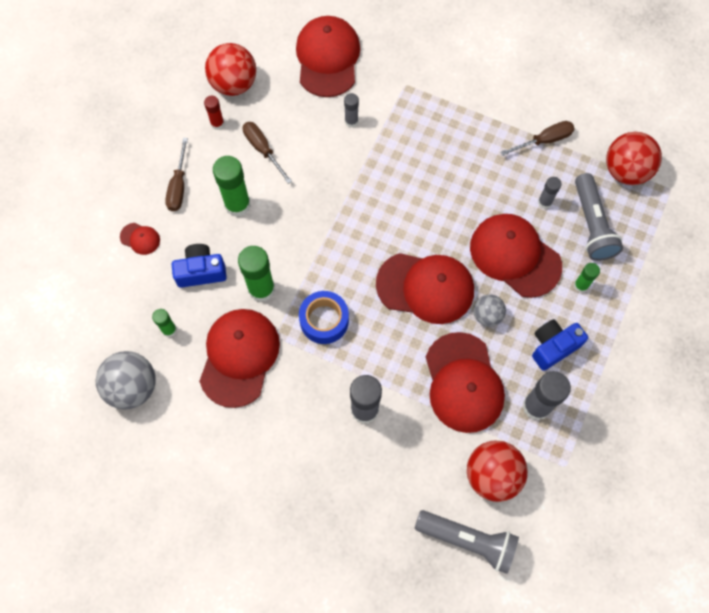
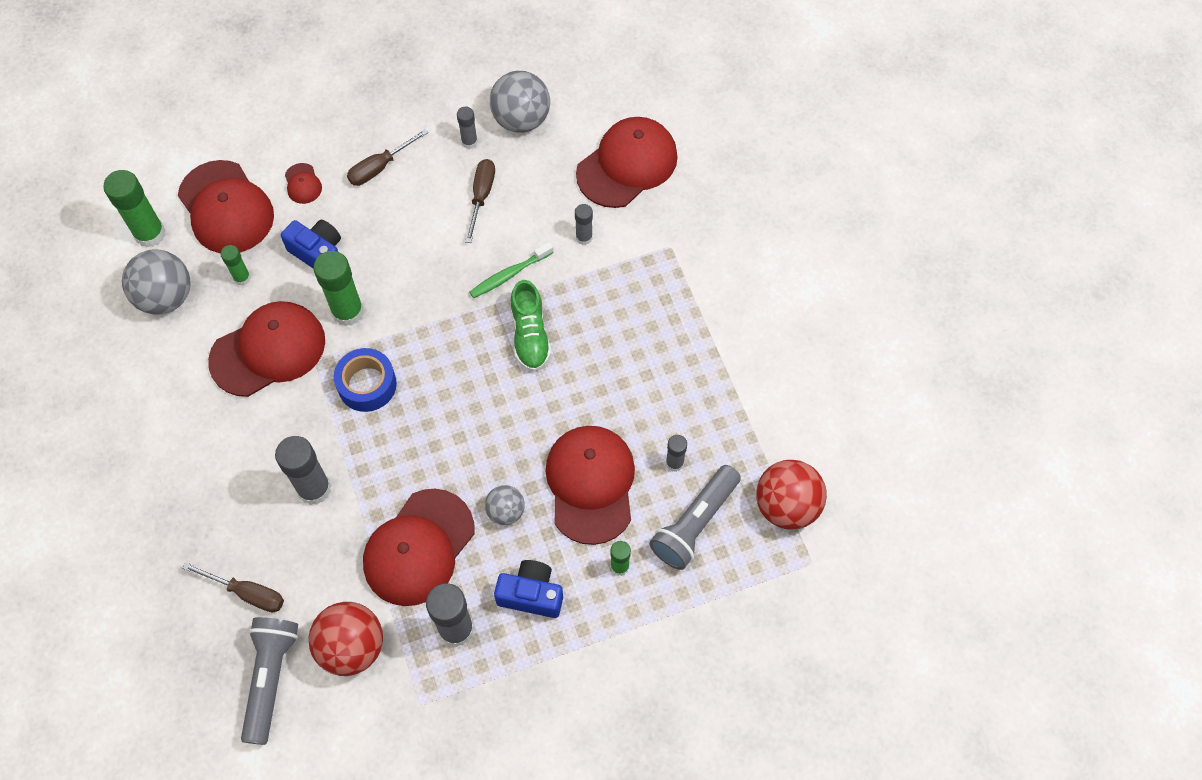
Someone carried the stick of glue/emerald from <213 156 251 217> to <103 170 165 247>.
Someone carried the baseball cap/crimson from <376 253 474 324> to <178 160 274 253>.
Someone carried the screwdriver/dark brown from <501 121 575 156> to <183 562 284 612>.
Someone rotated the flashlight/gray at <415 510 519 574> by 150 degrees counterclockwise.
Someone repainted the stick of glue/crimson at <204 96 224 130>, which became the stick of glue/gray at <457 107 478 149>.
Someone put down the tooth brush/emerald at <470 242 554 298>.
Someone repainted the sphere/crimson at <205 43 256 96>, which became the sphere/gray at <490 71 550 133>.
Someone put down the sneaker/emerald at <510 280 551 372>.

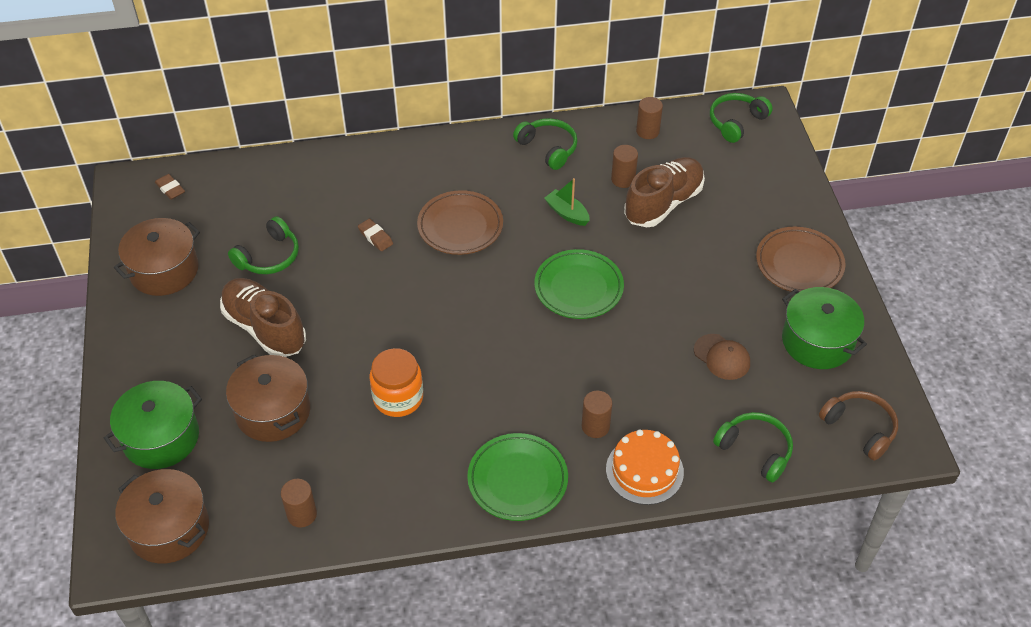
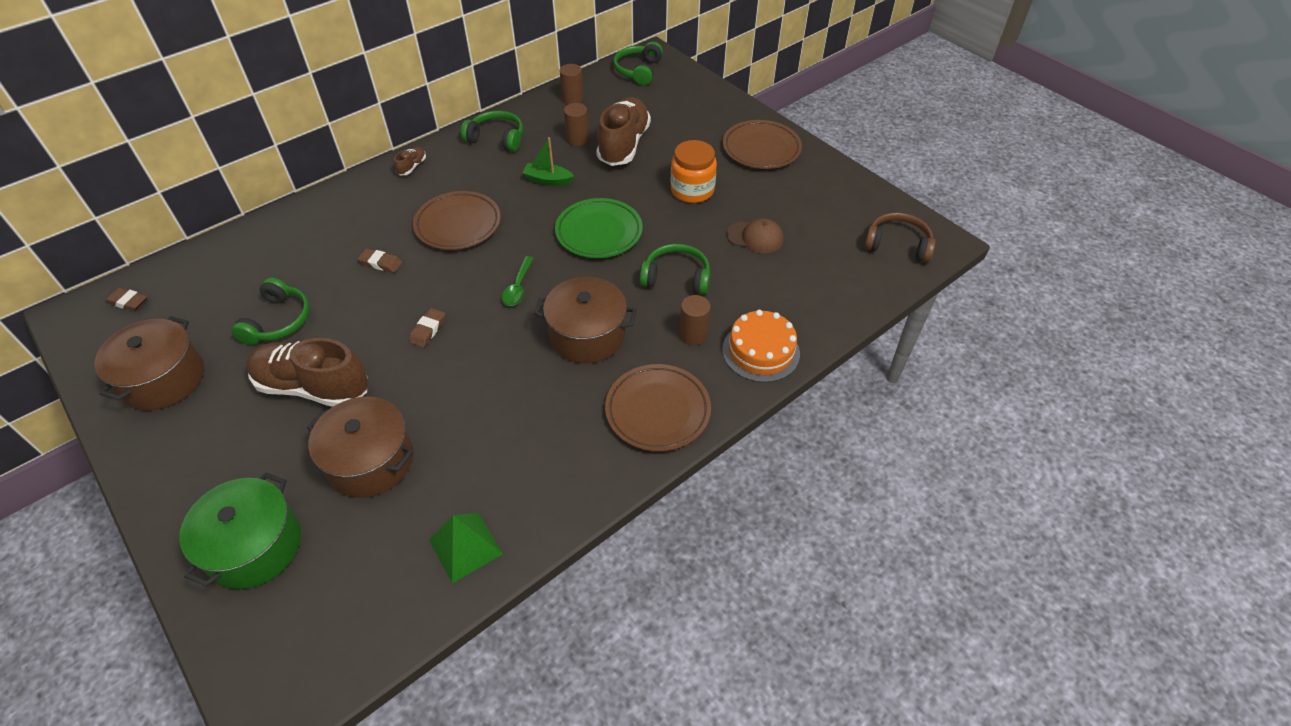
Someone put down the sneaker/dark brown at <394 147 426 175>.
Someone put down the pencil eraser/dark brown at <409 308 445 348>.
Someone swapped the cylinder shape/dark brown at <281 479 317 528> for the pyramid shape/emerald at <429 513 503 583>.
Someone put down the teaspoon/emerald at <502 256 534 306>.
Someone carried the pot/dark brown from <115 469 209 564> to <534 277 637 363>.
Someone repainted the dinner plate/emerald at <467 433 568 521>, which became the dinner plate/dark brown at <605 364 711 452>.
Someone carried the headset/emerald from <713 412 793 482> to <640 244 710 295>.
Someone carried the jam jar/orange-coloured from <370 348 423 417> to <670 140 717 203>.
Someone took away the pot/emerald at <782 287 867 369>.

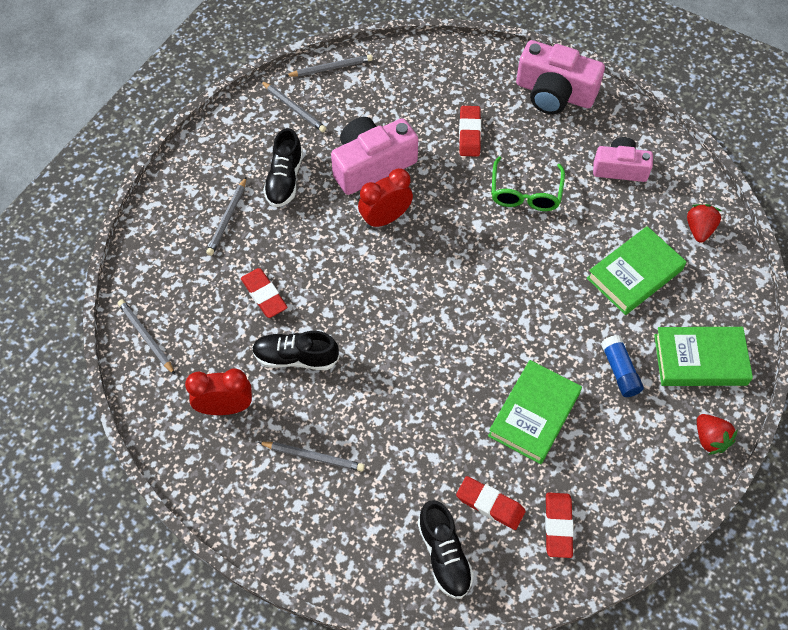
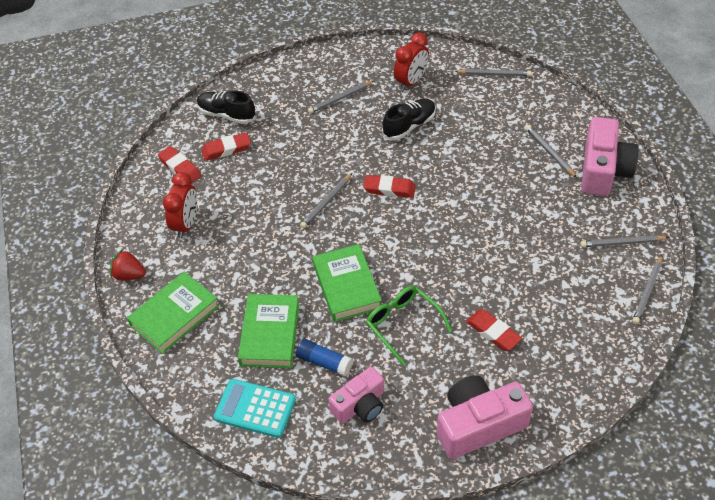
Someone carried the bedside clock/crimson from <358 168 413 229> to <163 172 197 238>.
Someone swapped the strawberry/crimson at <687 204 722 243> for the adding machine/turquoise at <214 379 296 438>.
Someone carried the stick of glue/blue from <601 335 644 397> to <296 339 353 377>.
Someone put down the lead pencil/gray at <300 173 352 228>.
Someone carried the hardcover/emerald from <488 360 582 464> to <313 244 382 322>.
Someone carried the pencil eraser/crimson from <241 268 288 318> to <363 175 416 198>.
Someone carried the compact camera/rosy from <331 117 418 195> to <581 117 639 196>.
Someone took away the sneaker/ebony at <263 128 303 207>.

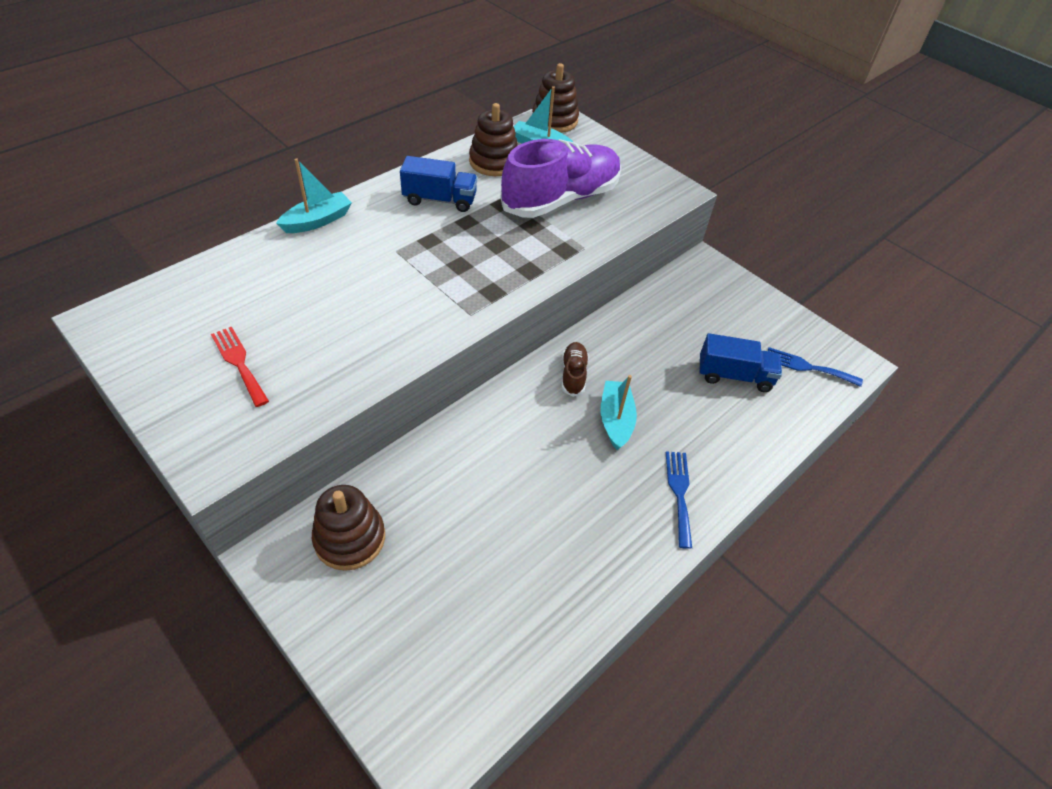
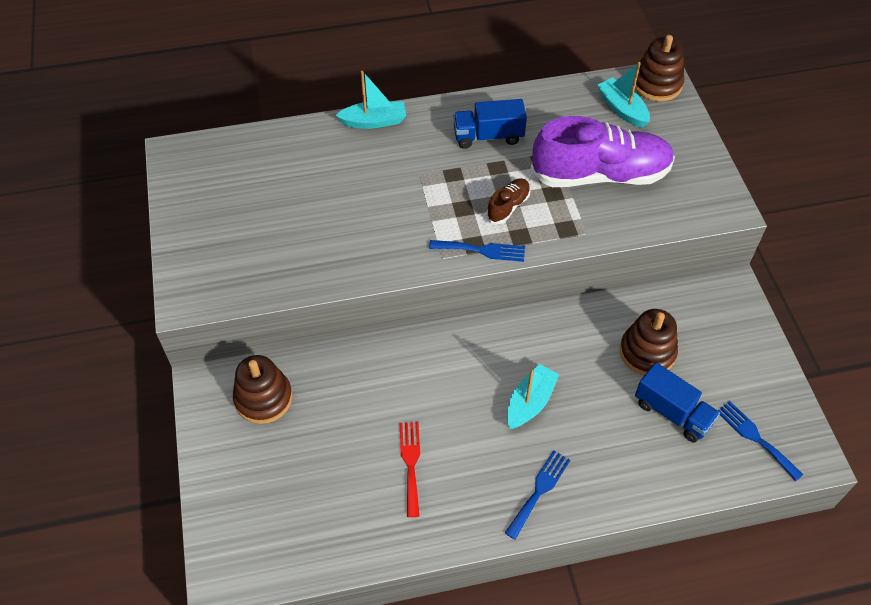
Someone carried the dinner fork/crimson from <211 327 269 407> to <400 422 420 517>.
Someone put down the dinner fork/blue at <429 240 525 262>.
Someone rotated the toy truck/blue at <400 156 477 212> by 135 degrees clockwise.
Someone carried the sneaker/dark brown from <562 342 589 397> to <486 178 531 224>.
Someone carried the stacking toy/dark brown from <469 103 518 176> to <620 309 678 375>.

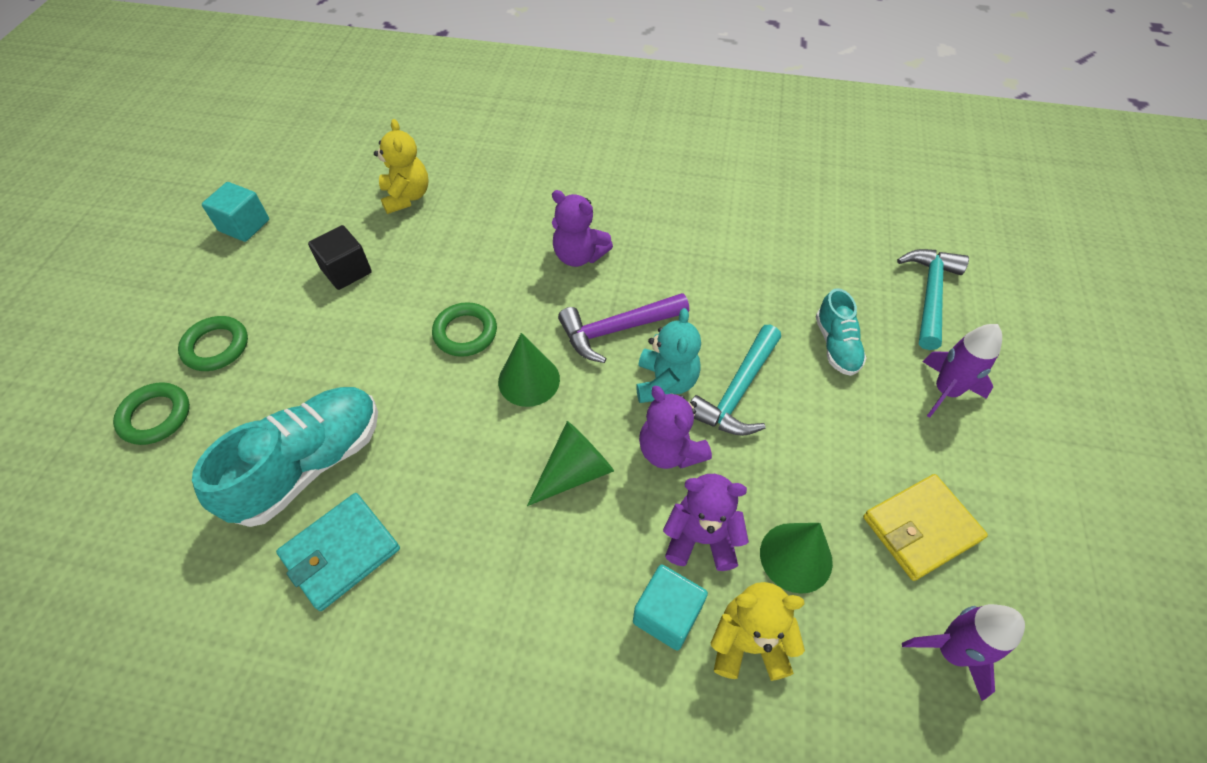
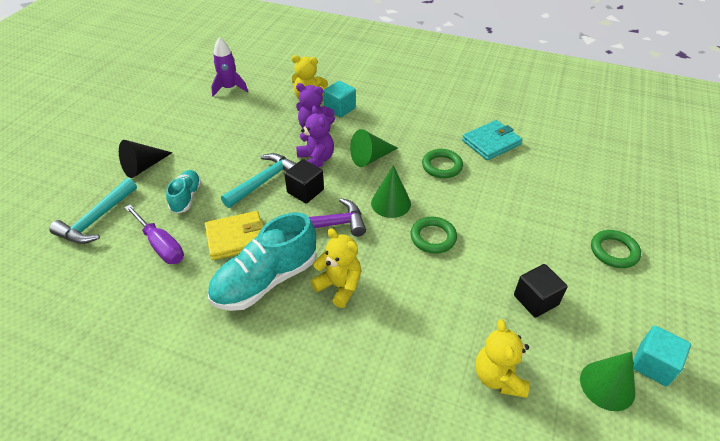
Someone swapped the spaceship/royal purple at <922 324 1002 418> for the solid cone/ebony at <119 140 173 178>.
Someone put down the screwdriver/royal purple at <125 204 184 264>.
Someone carried the billfold/yellow from <863 474 988 581> to <205 211 264 260>.
Someone carried the sneaker/turquoise from <192 387 378 527> to <208 212 317 311>.
Someone swapped the stuffed bear/turquoise at <636 308 701 403> for the block/ebony at <284 159 324 203>.
Someone repainted the stuffed bear/royal purple at <552 190 613 267>, which became the stuffed bear/yellow at <310 228 361 308>.
Someone carried the ring/emerald from <113 382 190 445> to <422 149 463 178>.
Someone carried the solid cone/emerald from <760 523 833 594> to <580 351 635 411>.

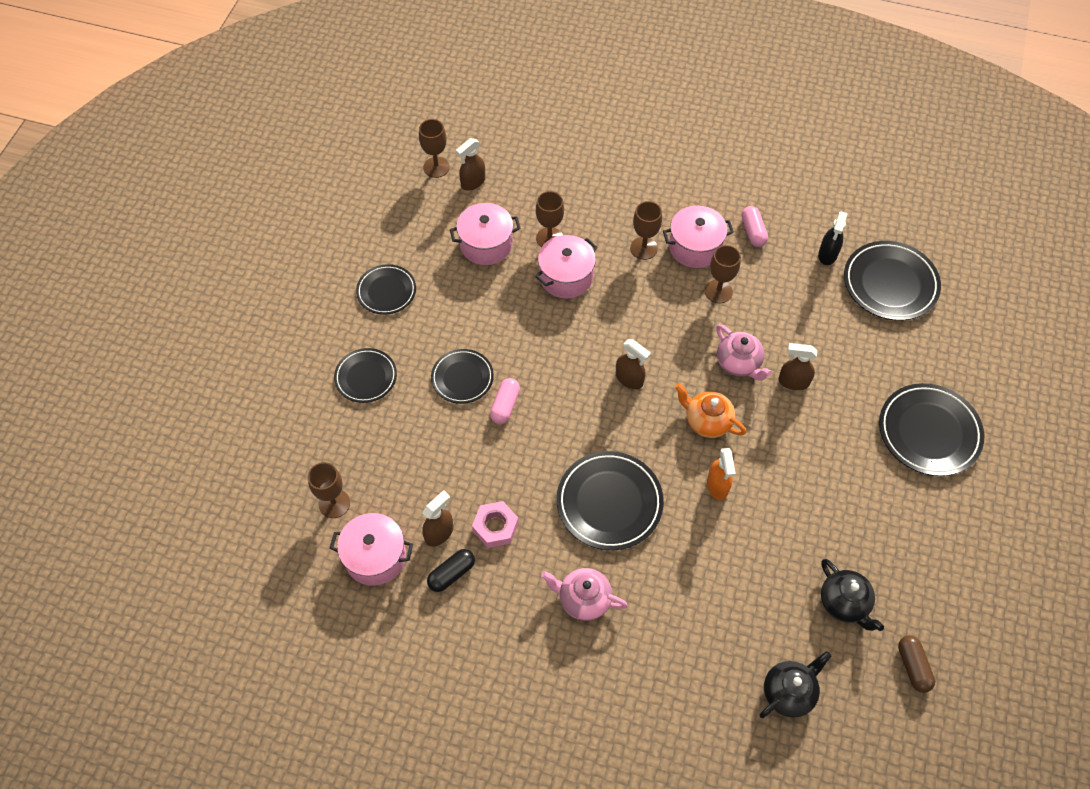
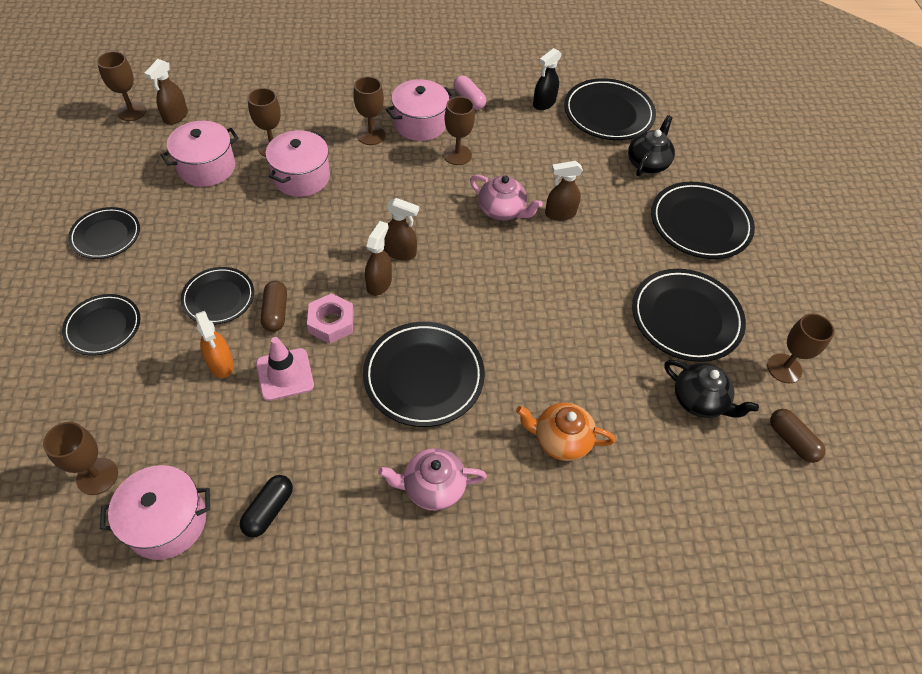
Someone carried the sprayer/orange-coloured from <707 448 736 500> to <195 311 234 378>.
Someone put down the road cone/rosy at <256 337 314 401>.
Someone repainted the capsule/rosy at <490 378 520 424>, which became the capsule/dark brown at <261 281 287 332>.
Someone carried the hexagon nut/rosy from <472 501 518 548> to <307 293 354 343>.
Someone carried the sprayer/dark brown from <422 490 453 547> to <365 221 392 296>.
Someone carried the china teapot/orange-coloured from <675 383 746 438> to <516 403 616 461>.
Someone rotated the sprayer/ebony at <818 211 847 265> by 45 degrees clockwise.
Someone carried the china teapot/ebony from <760 651 831 718> to <628 115 675 176>.
Someone put down the dinner plate/ebony at <632 269 746 362>.
Someone put down the chalice/dark brown at <767 313 834 383>.

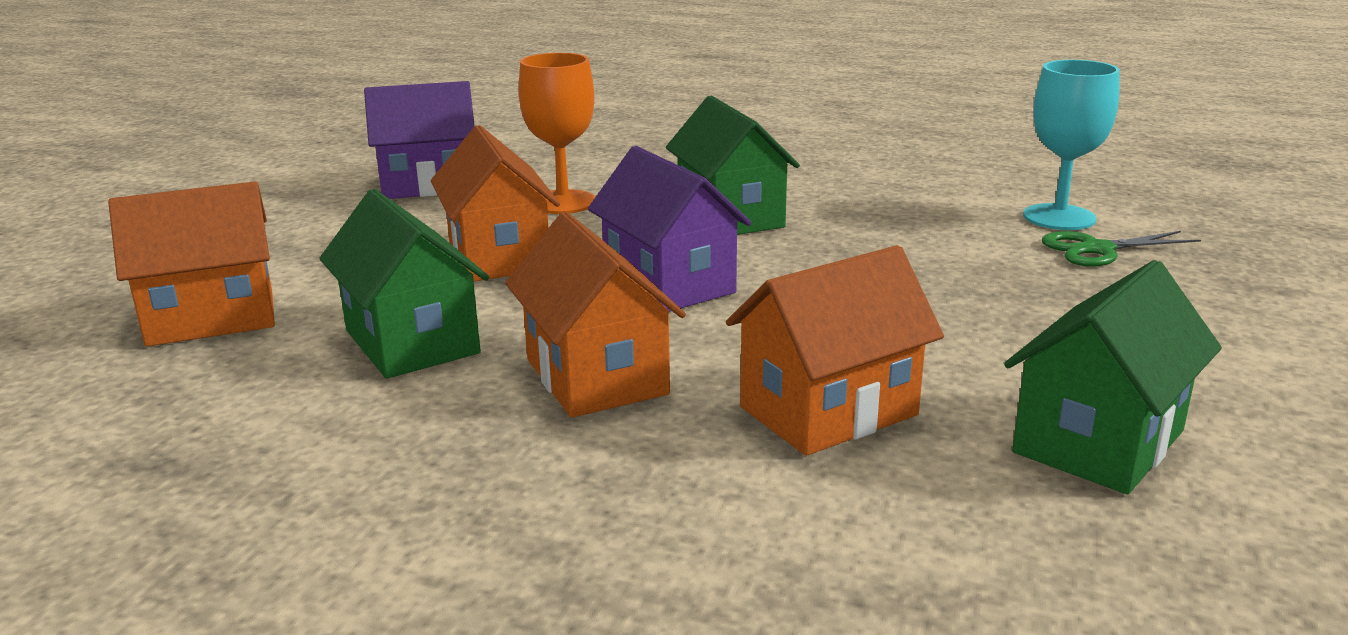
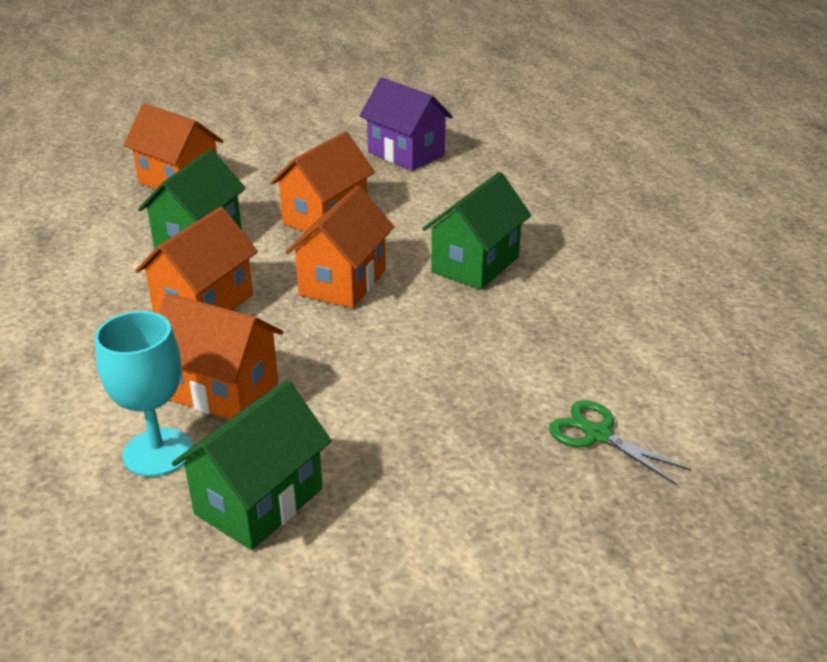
Someone carried the chalice/turquoise from <1023 60 1120 230> to <95 311 193 477>.
Someone rotated the toy house/emerald at <1004 260 1222 494> by 60 degrees counterclockwise.
Someone repainted the toy house/royal purple at <588 146 751 312>, which became the toy house/orange-coloured at <285 186 394 308>.
Someone took away the chalice/orange-coloured at <519 53 595 214>.

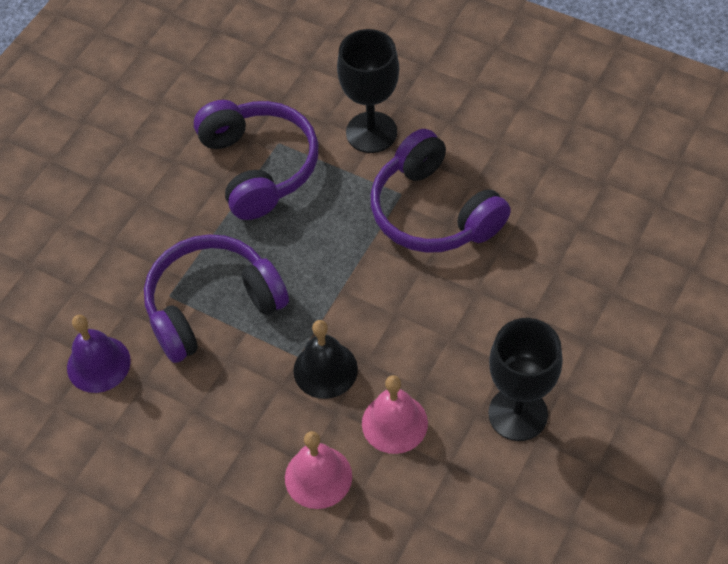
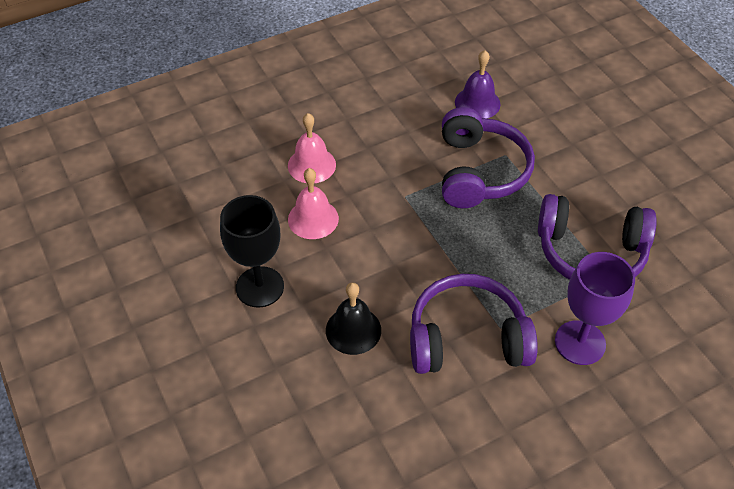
Someone carried the school bell/ebony from <293 320 358 399> to <326 282 381 355>.
Someone repainted the chalice/ebony at <337 29 399 153>, which became the chalice/royal purple at <555 252 635 365>.

